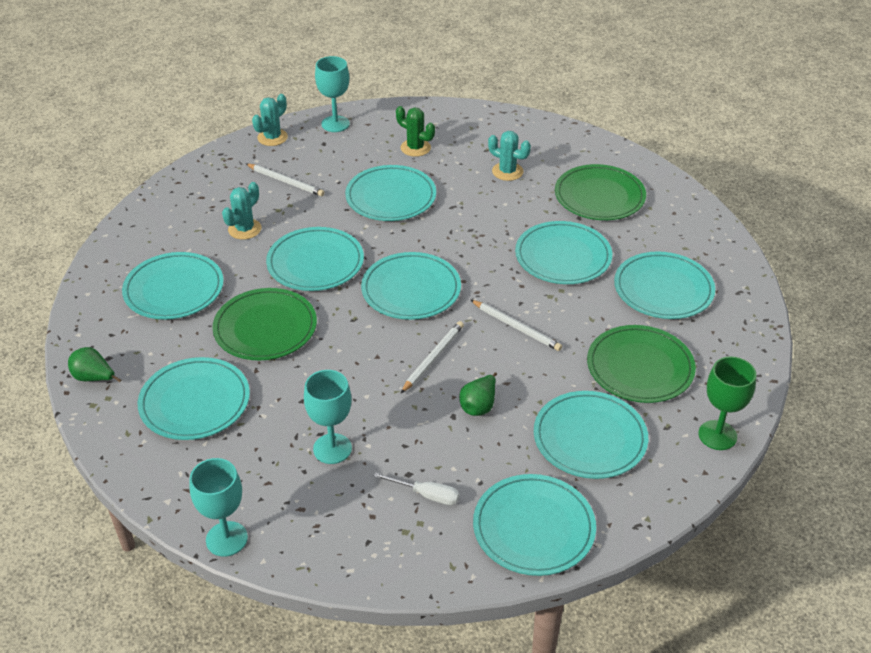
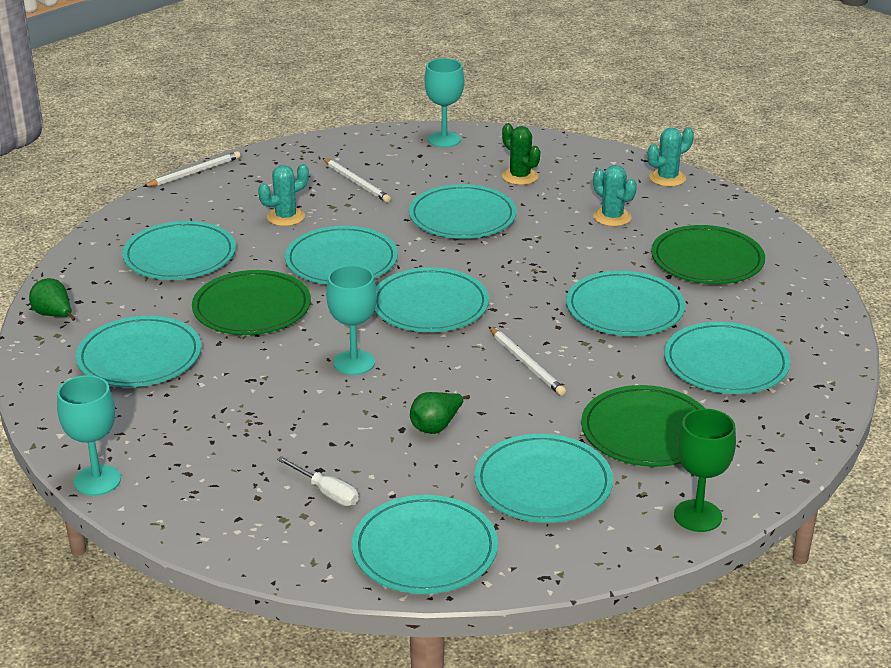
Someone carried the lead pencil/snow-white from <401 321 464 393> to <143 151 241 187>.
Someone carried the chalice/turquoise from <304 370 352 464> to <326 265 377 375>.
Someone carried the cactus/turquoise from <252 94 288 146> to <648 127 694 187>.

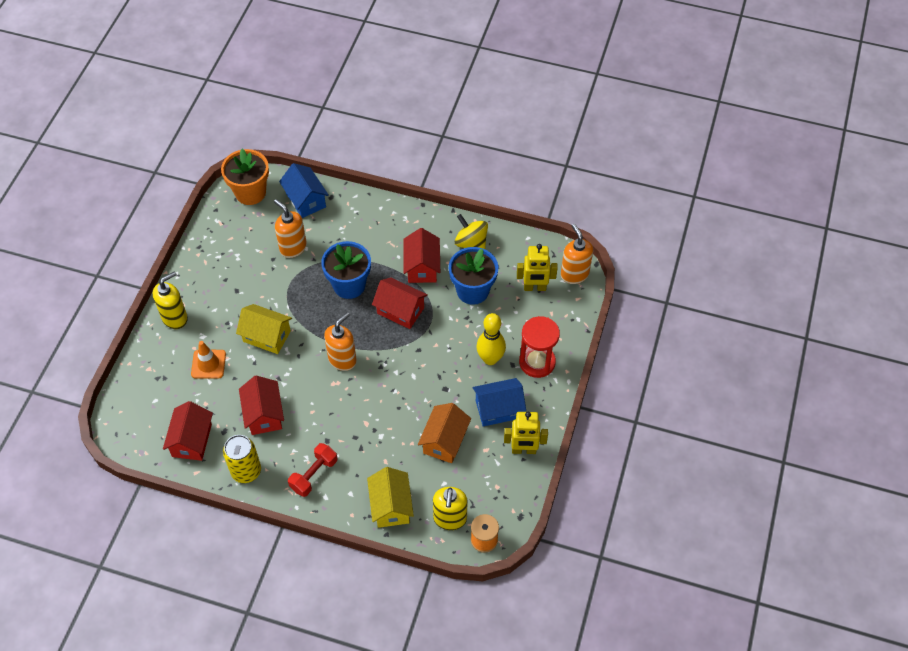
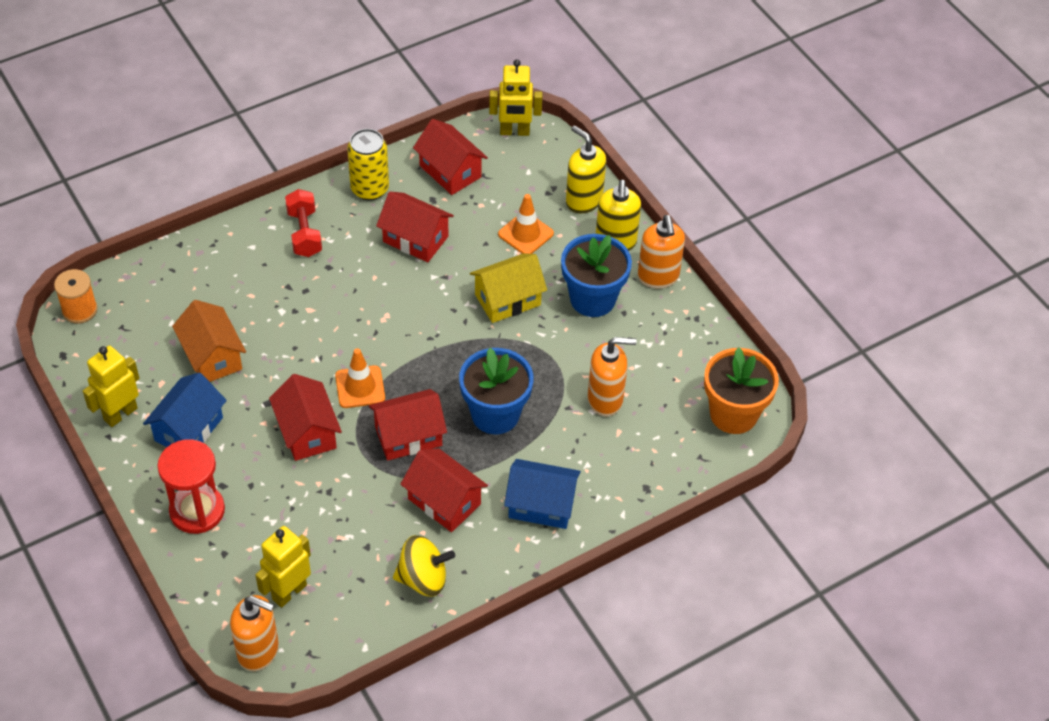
Someone put down the toy house/crimson at <269 374 342 461>.
Someone put down the road cone/orange-coloured at <335 348 385 408>.
Someone put down the robot figure/yellow at <489 60 542 136>.
Someone carried the toy house/blue from <279 163 329 218> to <504 459 581 529>.
Someone carried the flower pot/blue from <449 247 498 305> to <561 234 632 317>.
Someone carried the soap dispenser/yellow from <433 487 467 530> to <566 126 606 213>.
Someone carried the soap dispenser/orange-coloured from <324 312 357 371> to <638 215 685 288>.
Someone took away the toy house/yellow at <367 467 414 528>.
Someone took away the skittle/yellow at <476 313 506 365>.

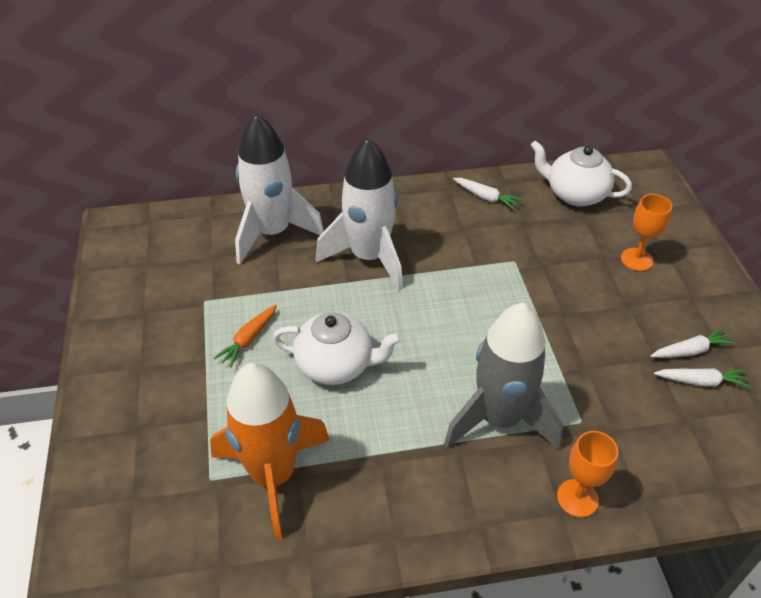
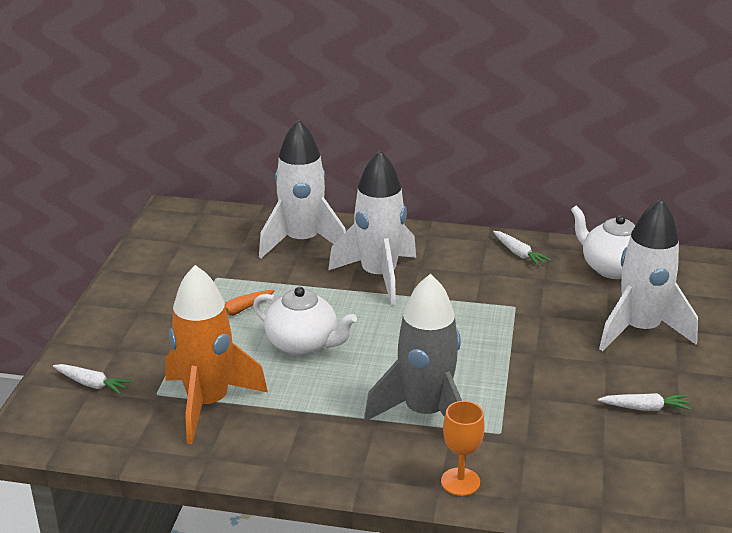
Someone carried the toy carrot/snow-white from <654 368 751 388> to <53 364 133 395>.
Someone swapped the chalice/orange-coloured at <621 194 672 271> for the spaceship/snow-white at <599 199 698 351>.

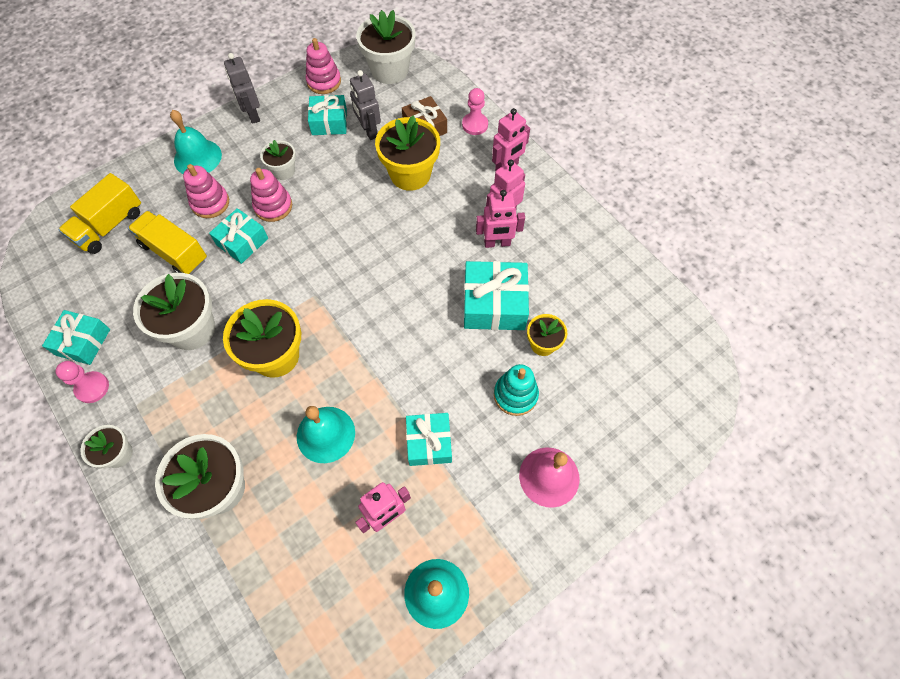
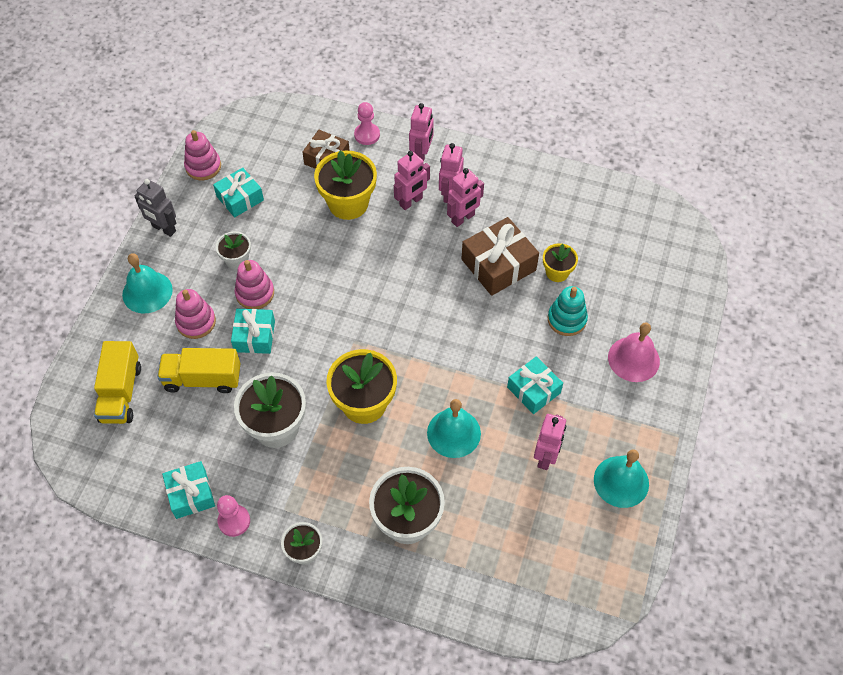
Someone put down the robot figure/rosy at <394 151 430 210>.
Someone repainted the present/turquoise at <464 261 529 330>, which became the present/dark brown at <462 217 539 296>.
Someone took away the robot figure/gray at <350 70 381 140>.
Someone took away the flower pot/snow-white at <356 10 415 84>.

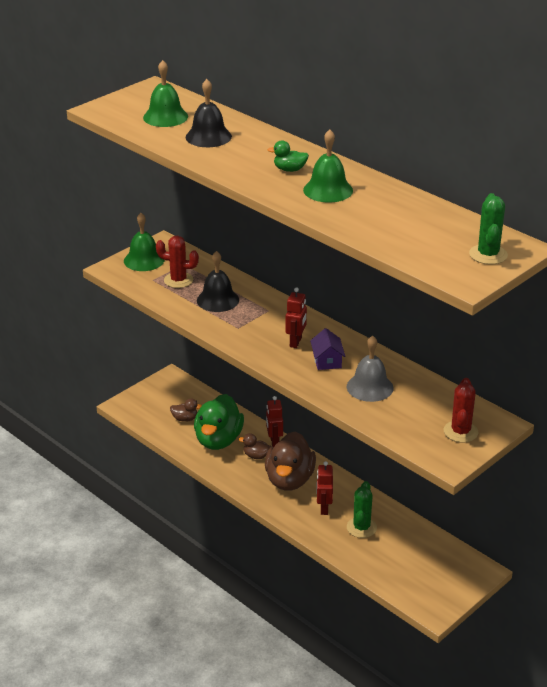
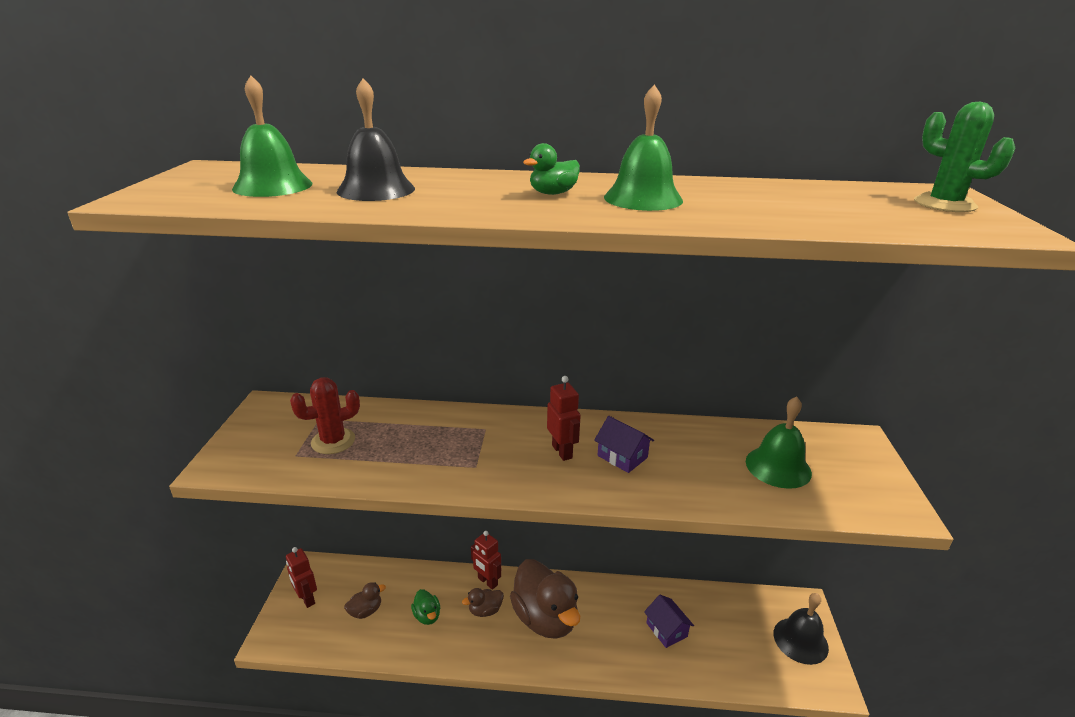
Someone carried the robot figure/crimson from <316 461 333 515> to <286 547 317 608>.
Someone scaled the duck/emerald at <194 394 244 450> by 0.44.
Someone swapped the cactus/emerald at <347 481 377 538> for the toy house/royal purple at <644 595 694 648>.
Someone carried the school bell/emerald from <124 213 164 271> to <746 397 812 489>.
Someone carried the school bell/ebony from <197 251 239 312> to <773 593 829 665>.
Someone took away the school bell/gray at <347 336 393 402>.
Someone took away the cactus/crimson at <444 378 479 443>.

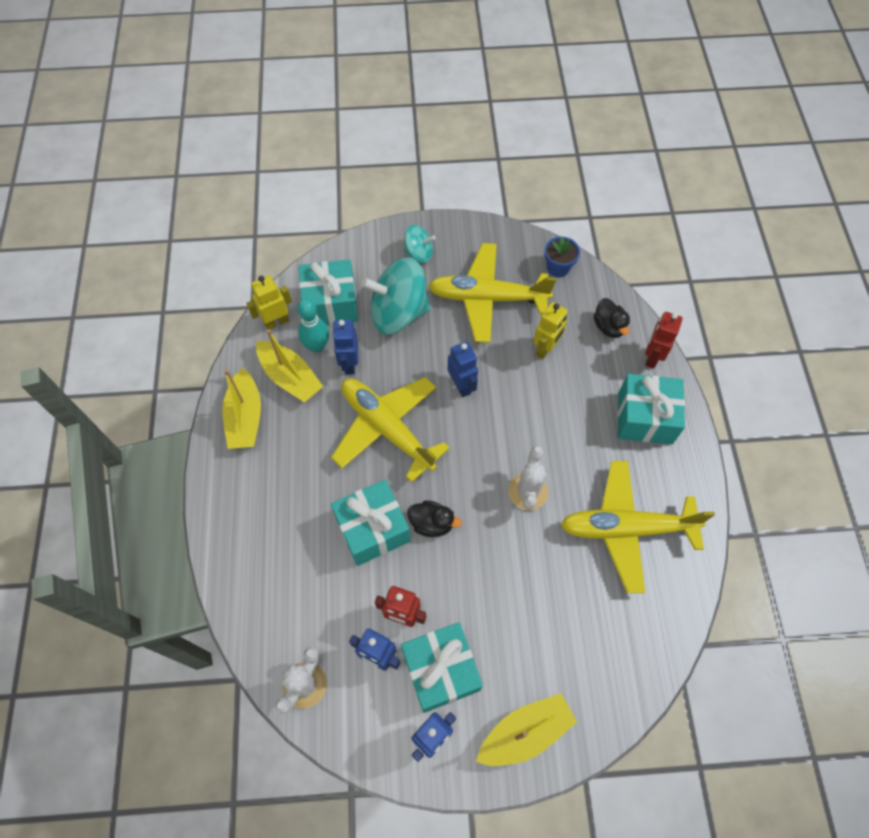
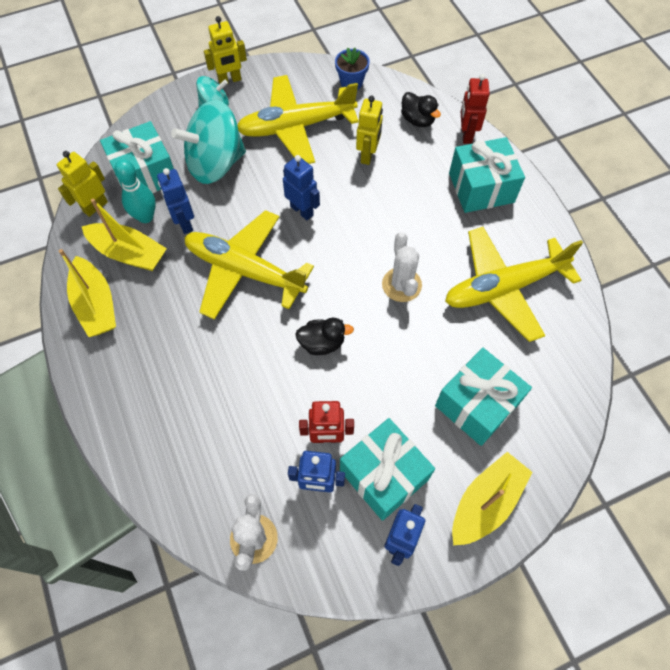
Someone put down the robot figure/yellow at <204 16 247 84>.
Someone carried the present/turquoise from <331 480 411 566> to <435 348 532 446>.

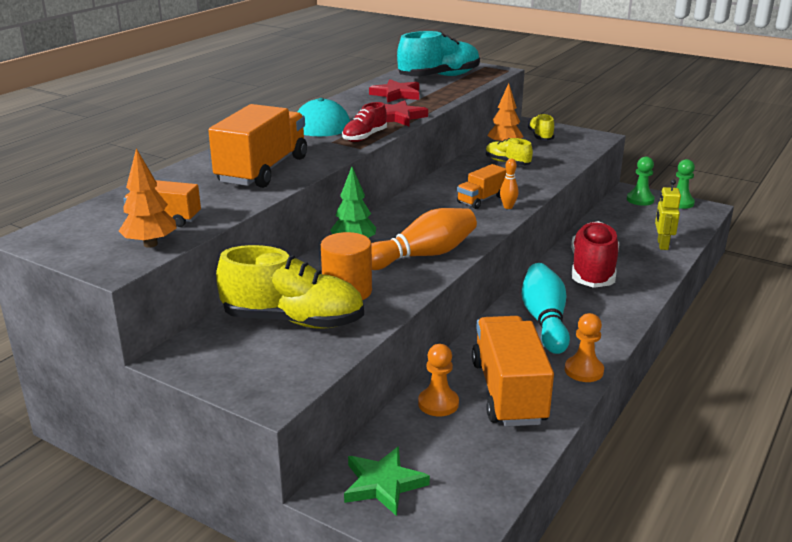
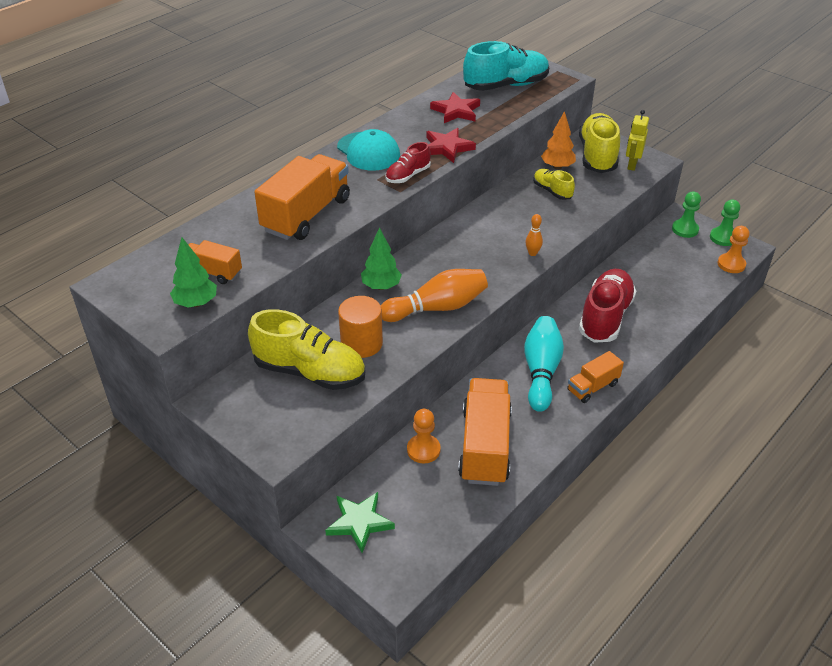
Someone repainted the tree/orange-coloured at <119 148 177 248>, which became the tree/emerald at <170 237 217 308>.
Someone carried the toy truck/orange-coloured from <457 164 506 209> to <567 351 624 403>.
Someone scaled the sneaker/yellow at <528 113 555 140> by 1.88.
Someone carried the robot figure/yellow from <655 179 681 250> to <626 110 649 171>.
Someone carried the game pawn/orange-coloured from <565 313 604 382> to <717 226 749 273>.

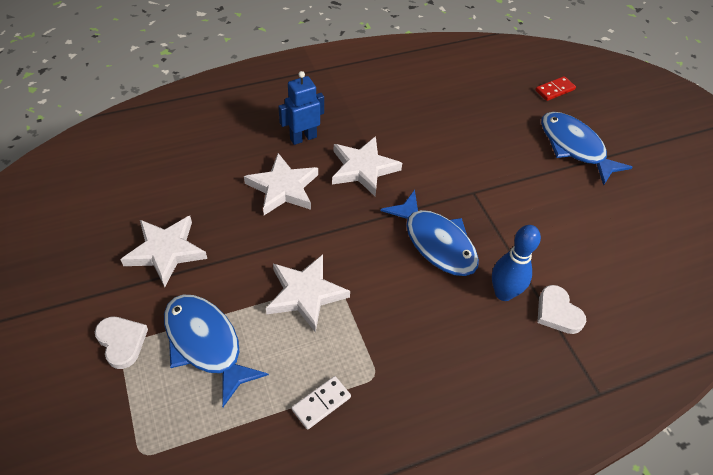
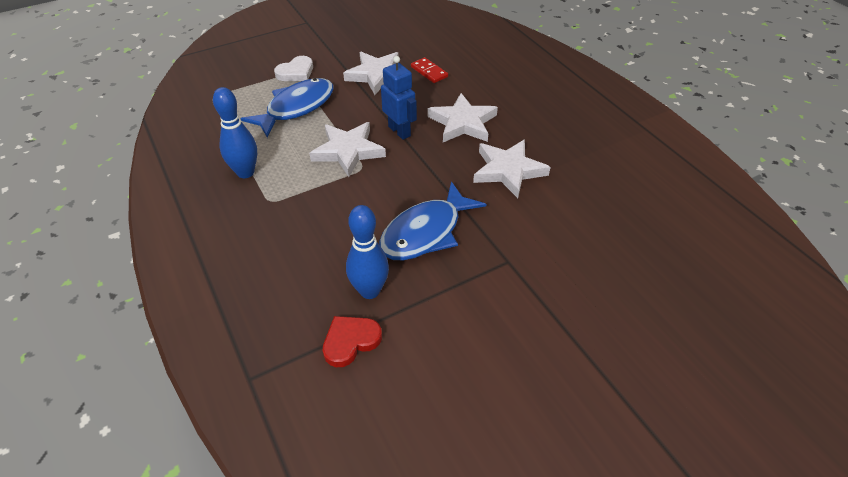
Someone swapped the domino tile/snow-white at <291 376 351 430> for the skittle/blue at <213 87 257 178>.
Someone repainted the heart/snow-white at <537 285 586 334>, which became the heart/crimson at <323 316 382 367>.
Someone carried the robot figure/blue from <278 71 324 145> to <381 56 417 140>.
Someone carried the domino tile/crimson from <535 76 576 101> to <411 57 448 83>.
Someone took away the fish figure/blue at <541 112 633 186>.

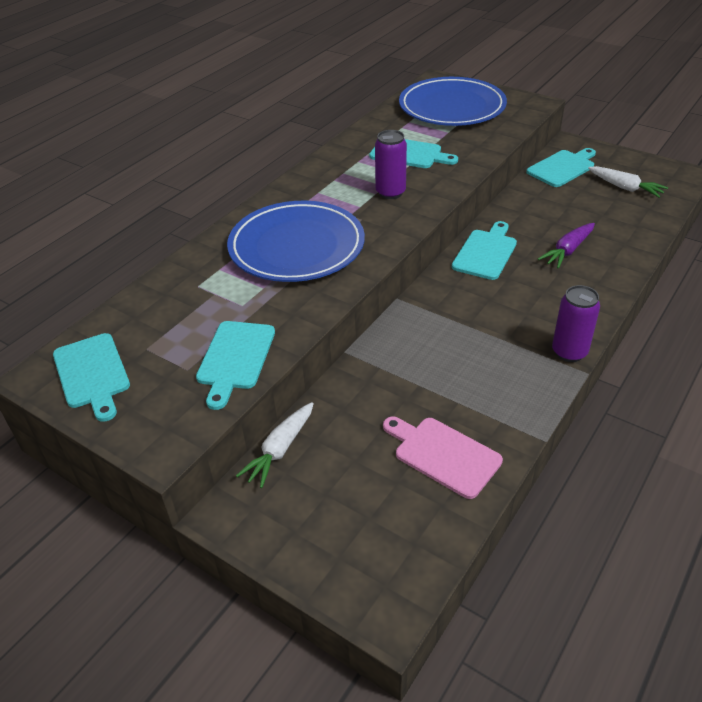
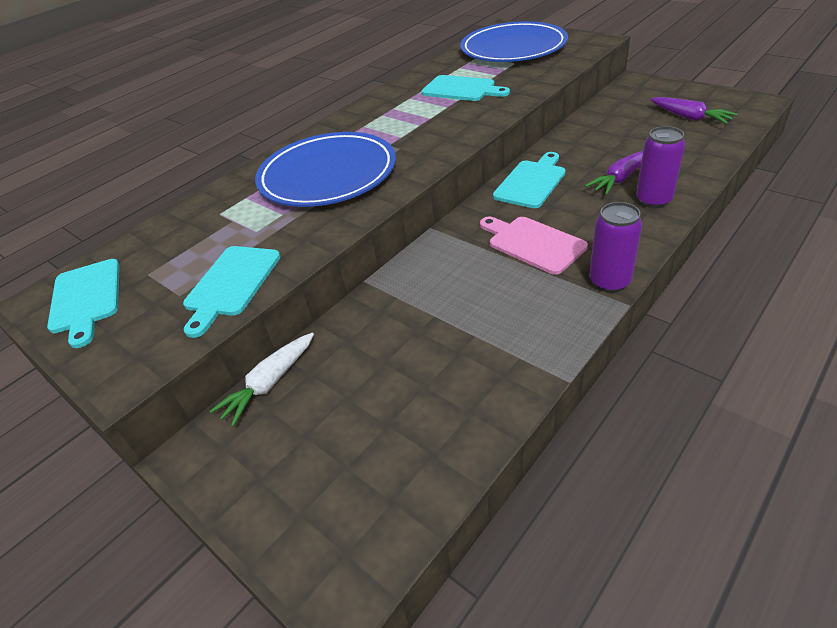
Someone carried the cutting board/rosy from <383 417 503 499> to <480 217 588 275>.
Someone carried the tin/royal purple from <375 130 407 199> to <636 126 685 208>.
Someone repainted the toy carrot/snow-white at <588 166 668 198>, which became the toy carrot/royal purple at <650 97 737 124>.
Someone took away the cutting board/turquoise at <526 148 596 187>.

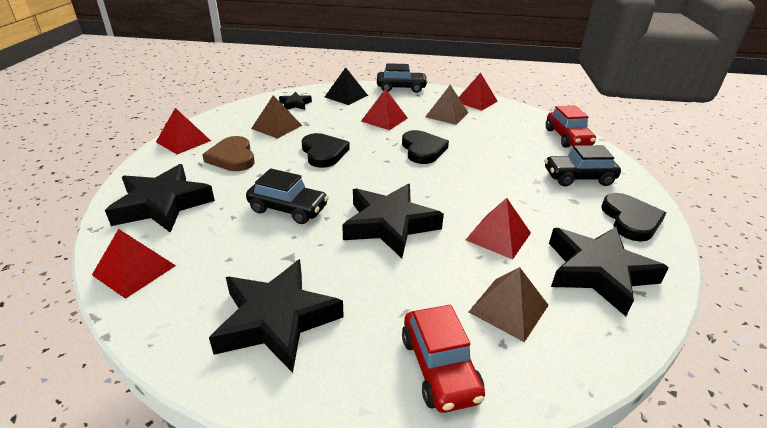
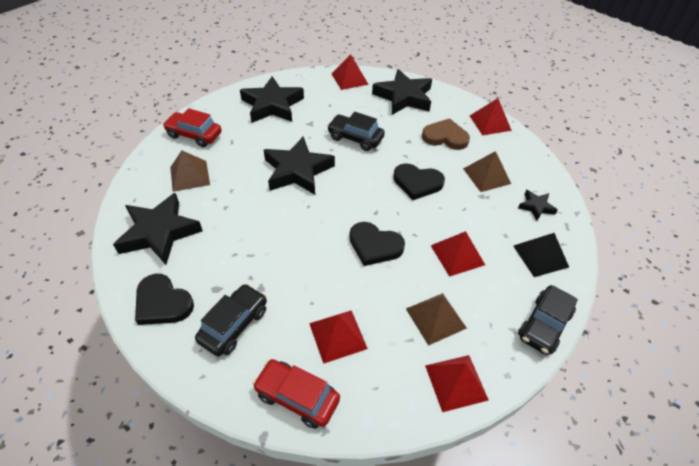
Someone carried the pyramid shape/crimson from <466 198 531 259> to <309 310 368 364>.
Someone rotated the car/ebony at <246 168 329 224> by 60 degrees clockwise.

